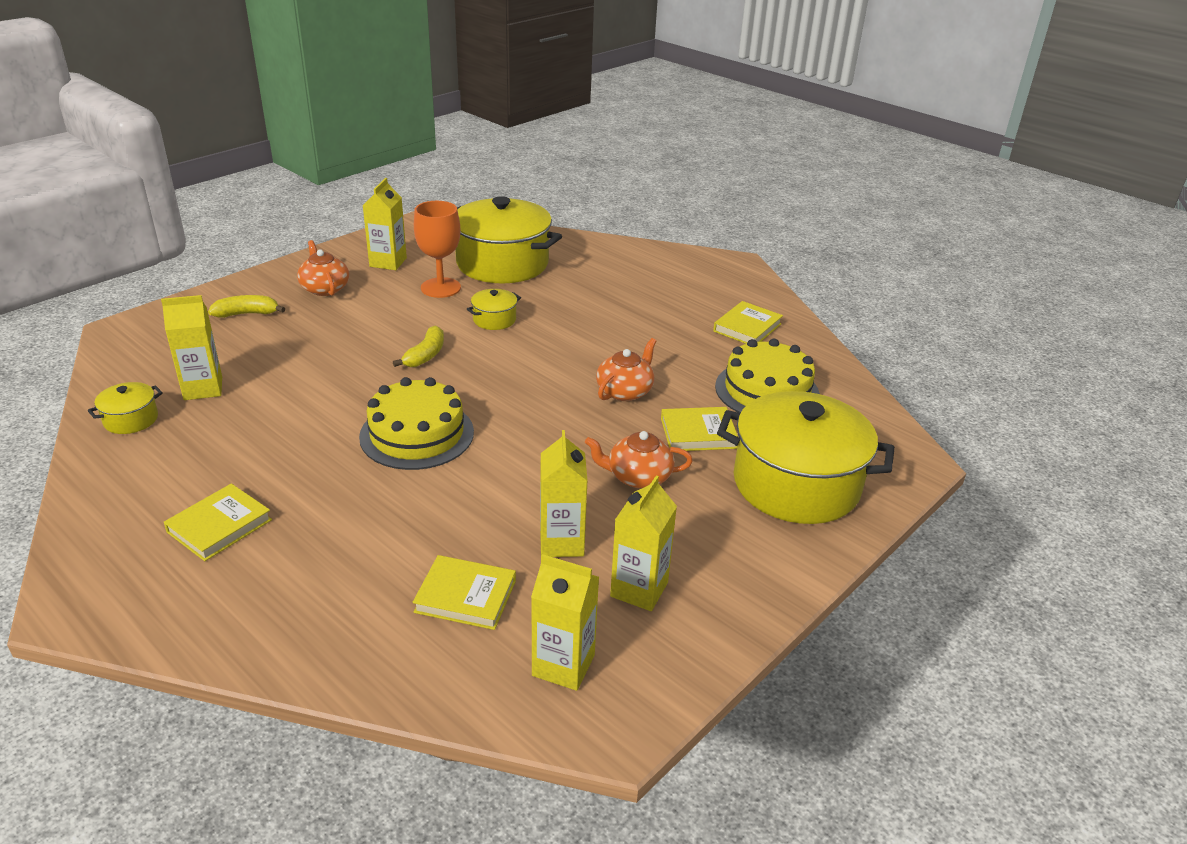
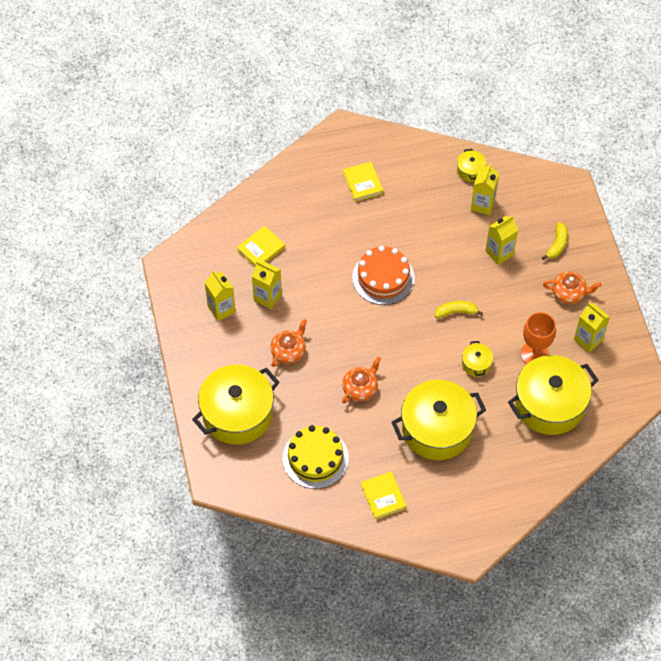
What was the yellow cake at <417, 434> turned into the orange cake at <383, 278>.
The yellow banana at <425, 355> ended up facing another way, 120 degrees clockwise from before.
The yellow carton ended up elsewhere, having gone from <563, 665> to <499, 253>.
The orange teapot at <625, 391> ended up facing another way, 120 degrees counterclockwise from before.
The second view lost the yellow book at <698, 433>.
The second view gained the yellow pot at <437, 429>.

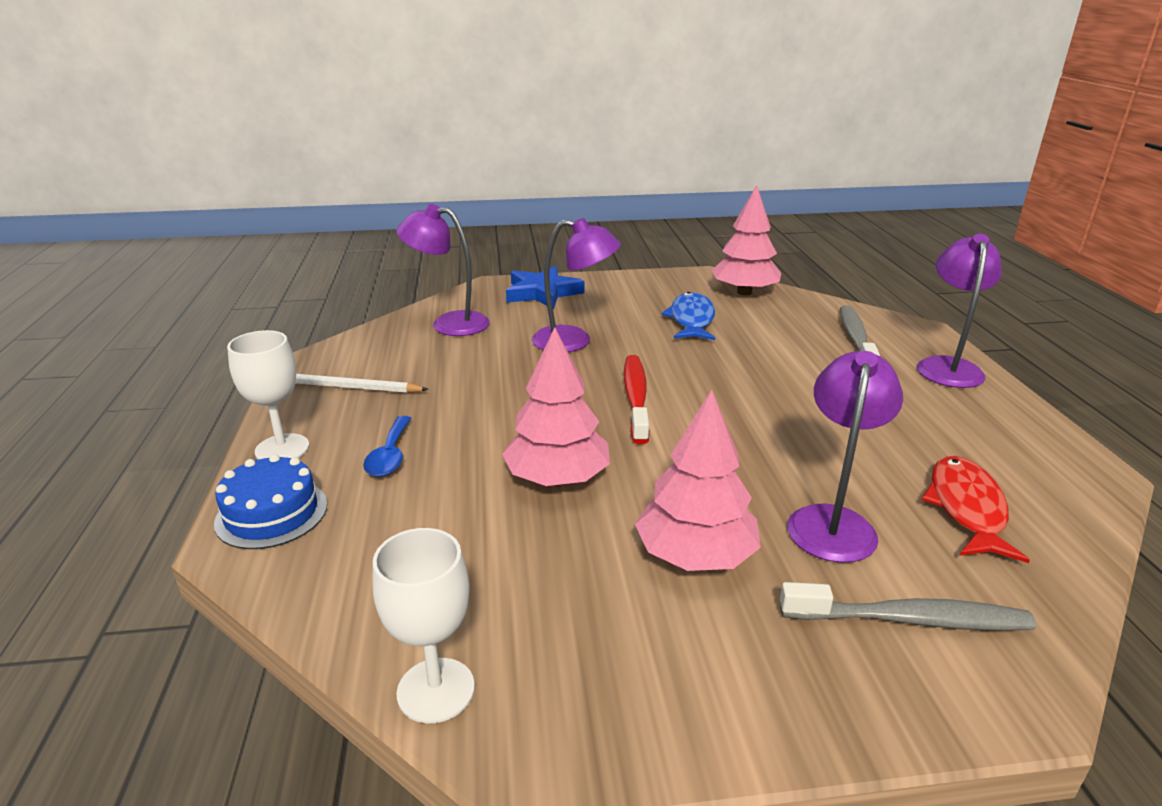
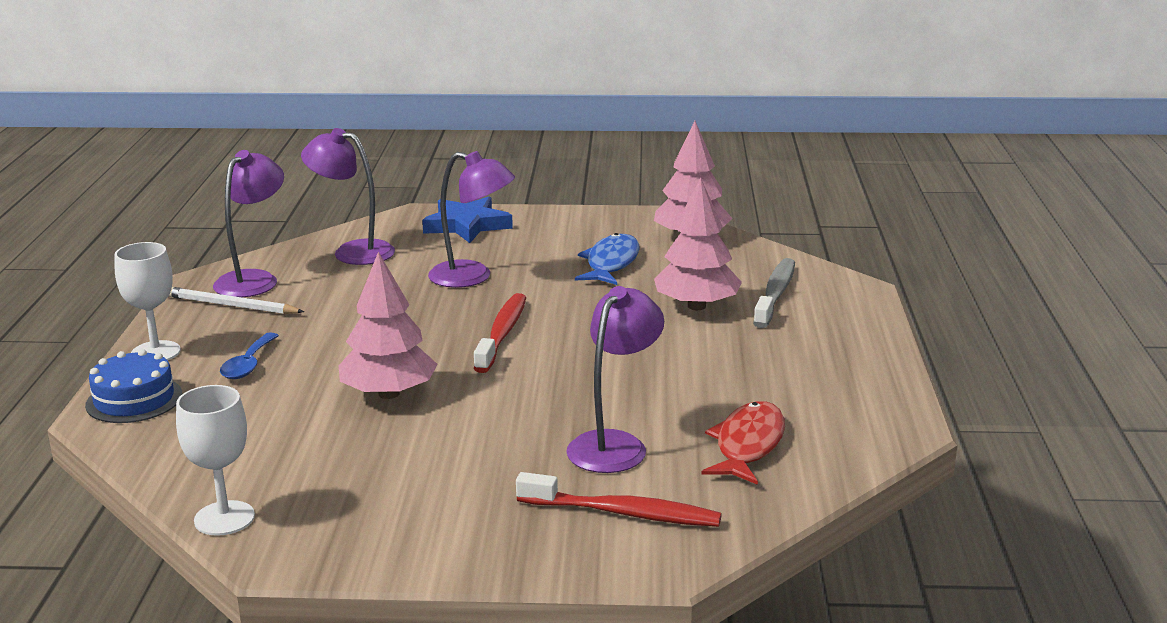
The pink tree ended up elsewhere, having gone from <695, 556> to <696, 306>.
What was the grey toothbrush at <910, 620> turned into the red toothbrush at <623, 513>.
The purple lamp ended up elsewhere, having gone from <947, 366> to <254, 279>.

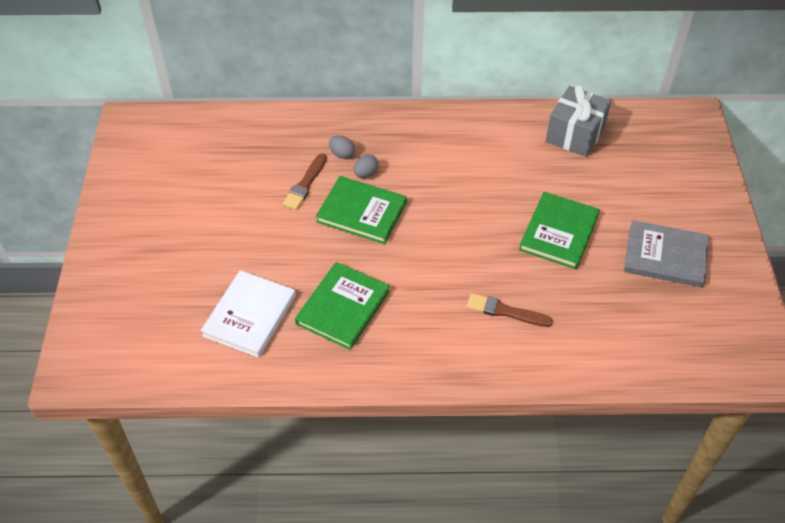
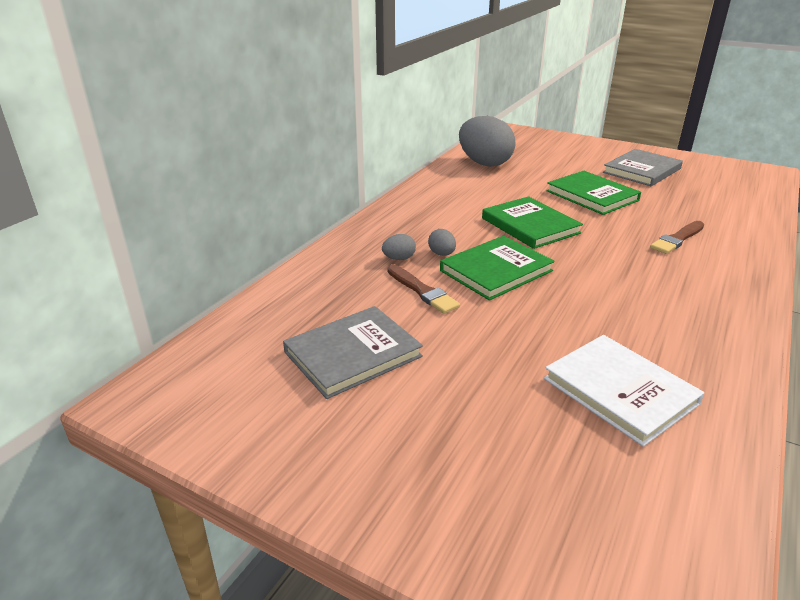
The green book ended up elsewhere, having gone from <342, 307> to <530, 226>.
Where the grey gift stood at <575, 134>, the grey egg came to stand at <484, 163>.
The second view gained the grey book at <352, 354>.

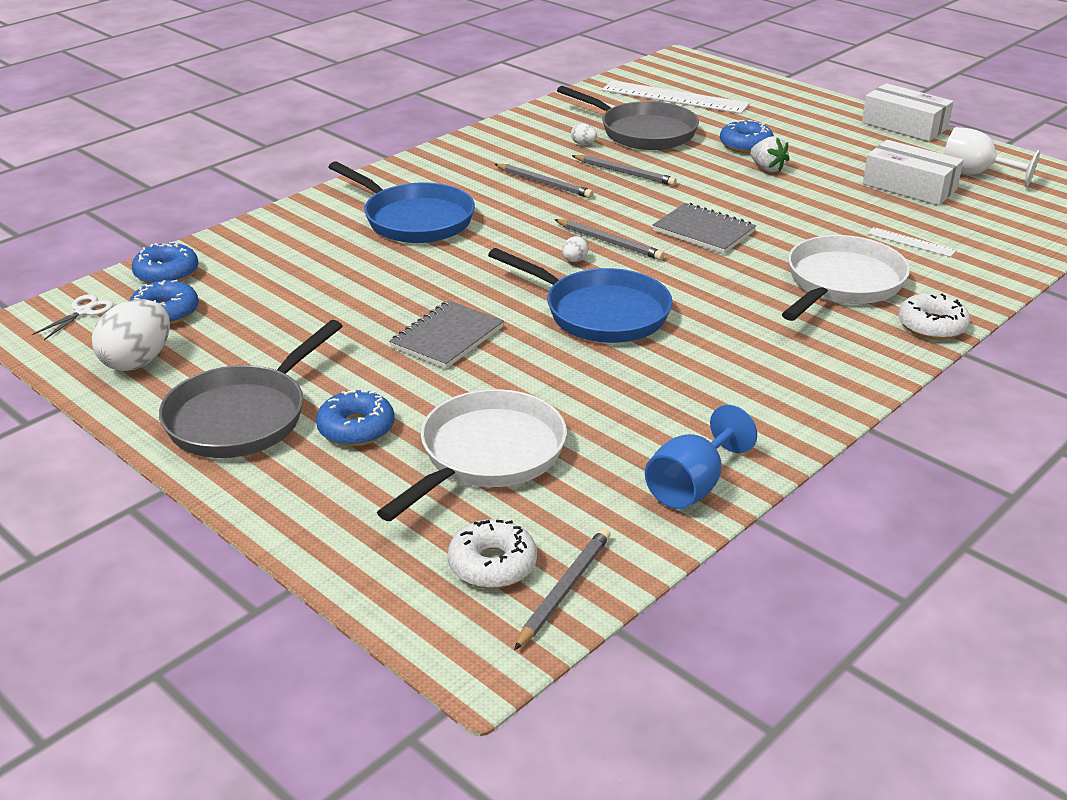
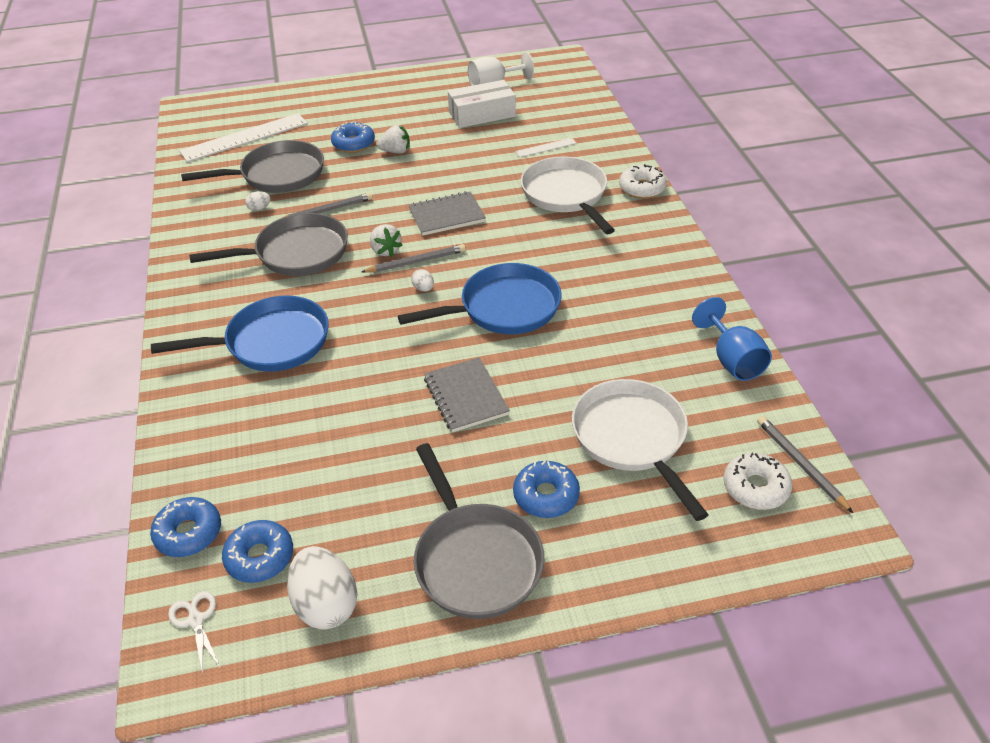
Where the grey pencil stood at <544, 183>, the grey pan came to stand at <296, 253>.
The second view lost the white box at <904, 125>.
The second view gained the white strawberry at <385, 250>.

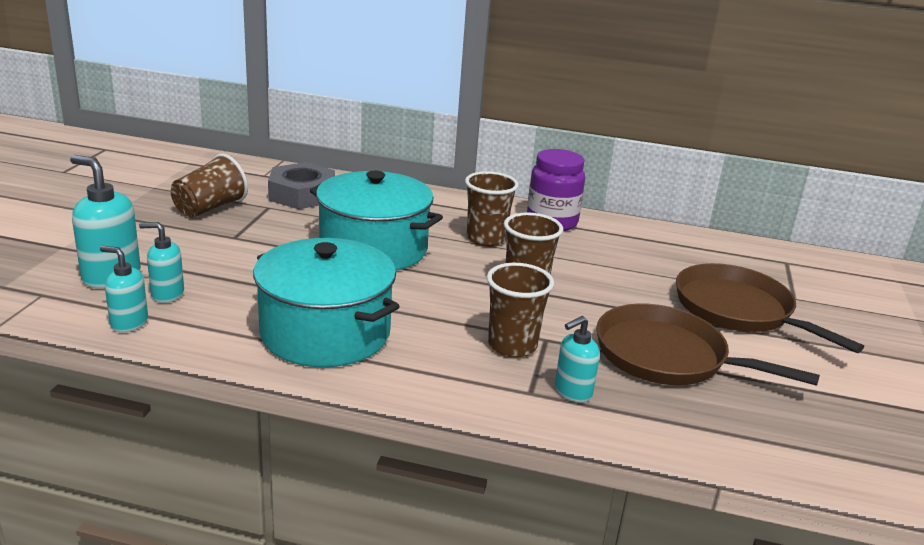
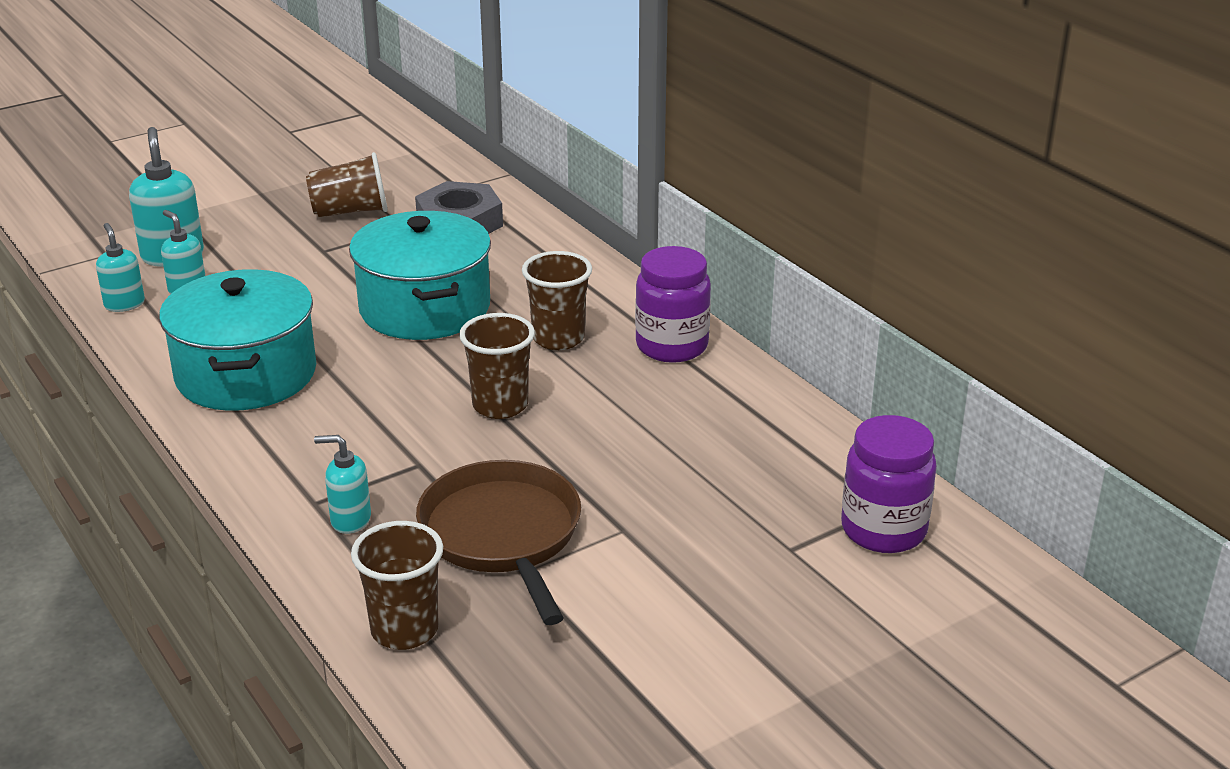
The brown cup ended up elsewhere, having gone from <512, 345> to <404, 630>.
The second view lost the brown pan at <738, 310>.
The second view gained the purple jar at <883, 530>.

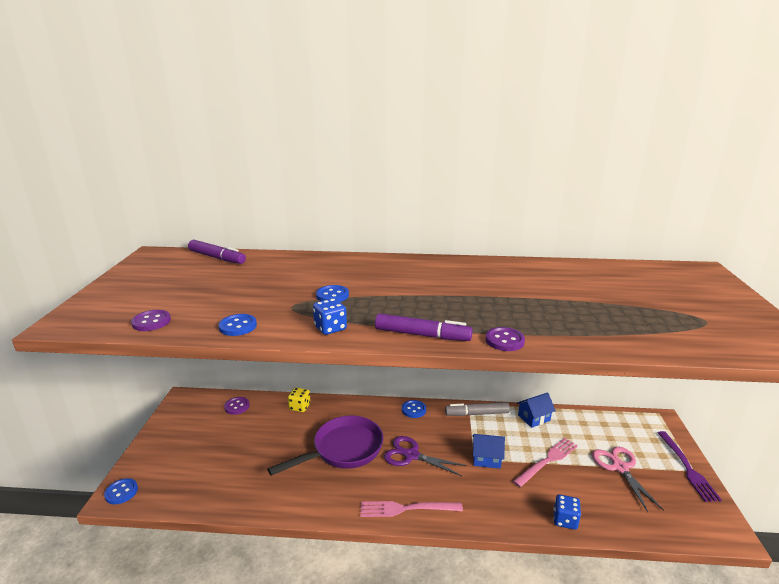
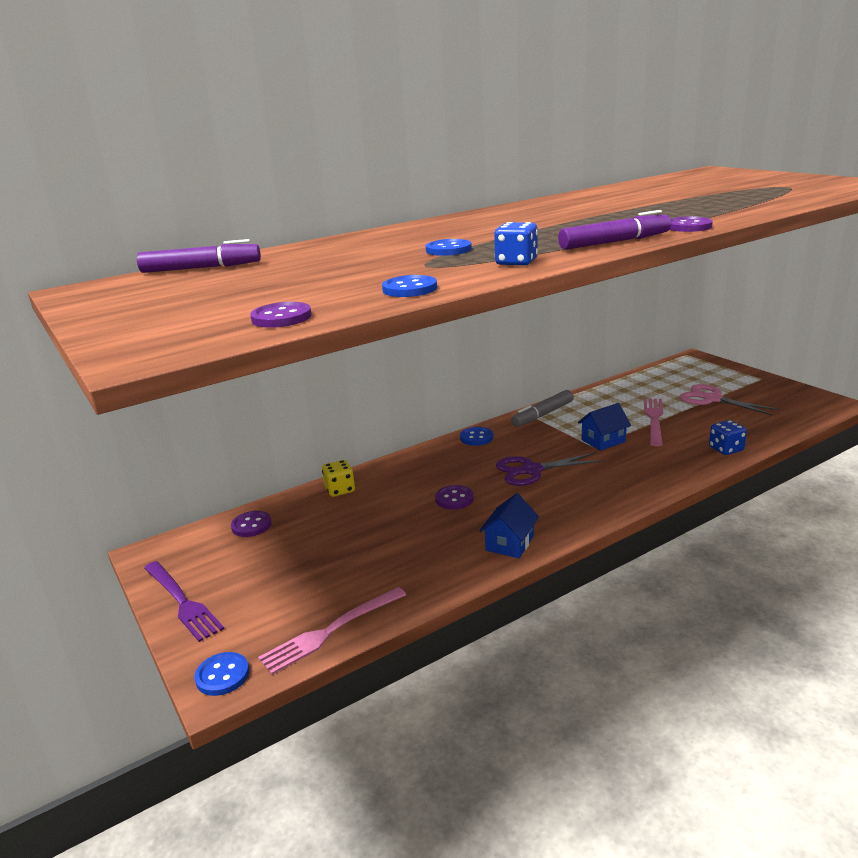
Where the purple pan stood at <343, 450>, the purple button came to stand at <454, 499>.
The pink fork ended up elsewhere, having gone from <406, 509> to <330, 631>.
The blue house ended up elsewhere, having gone from <534, 418> to <509, 543>.
The purple fork ended up elsewhere, having gone from <687, 468> to <182, 602>.

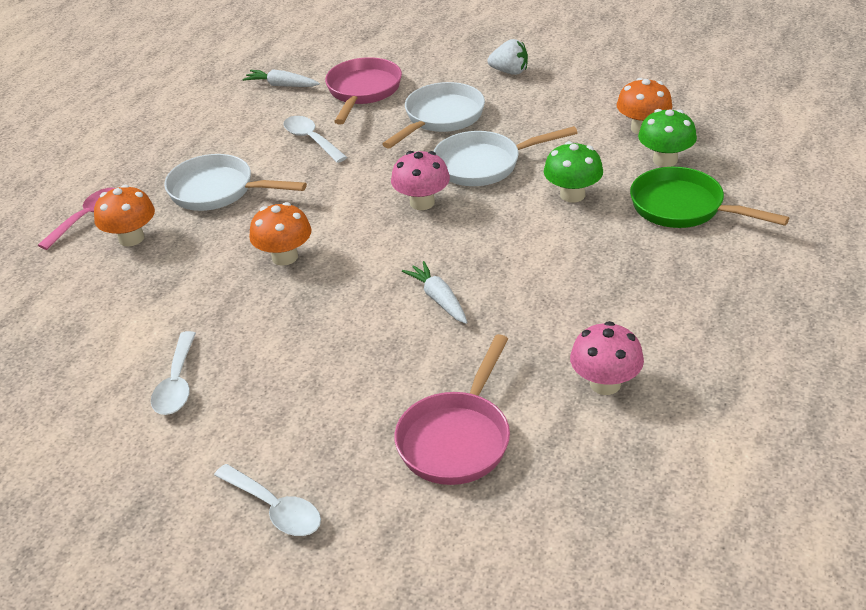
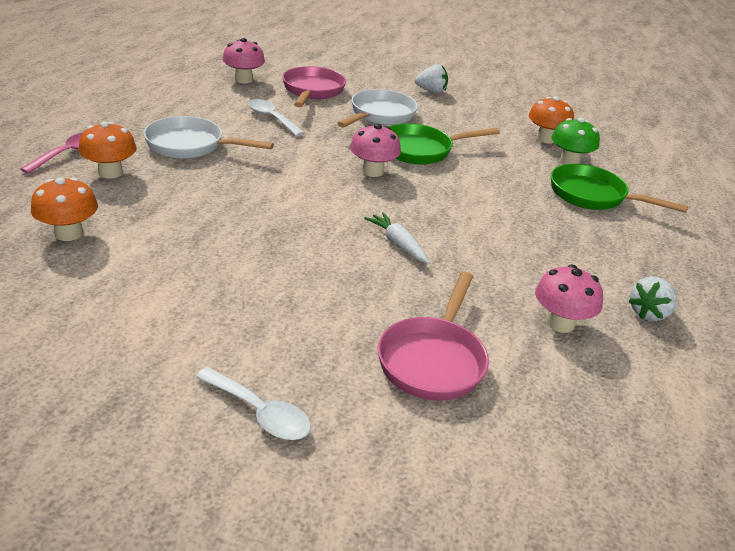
The second view lost the white spoon at <177, 384>.
Where the white carrot stood at <282, 85>, the pink mushroom came to stand at <243, 80>.
The orange mushroom ended up elsewhere, having gone from <285, 257> to <69, 233>.
What was the white pan at <484, 164> turned into the green pan at <421, 150>.
The second view lost the green mushroom at <572, 195>.
The second view gained the white strawberry at <648, 313>.

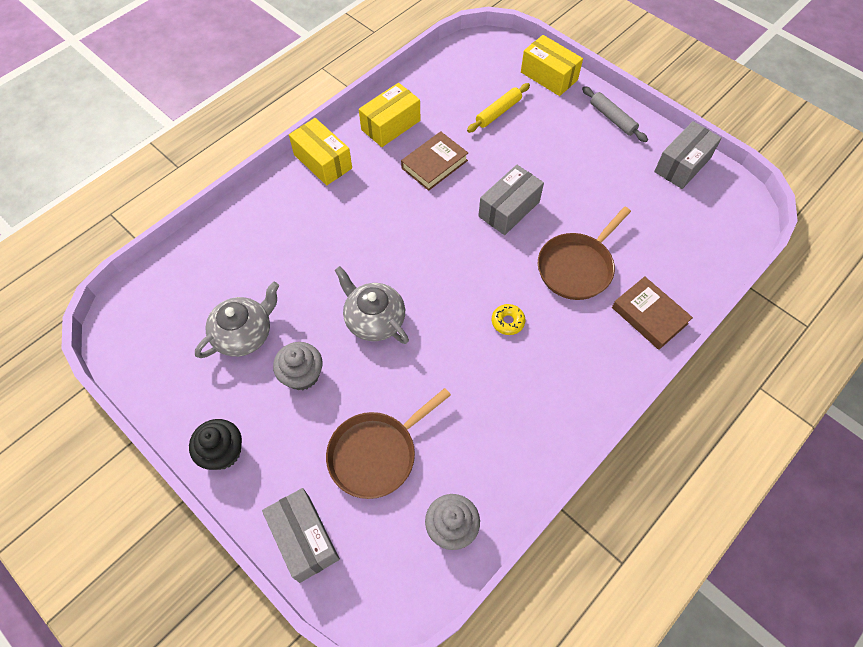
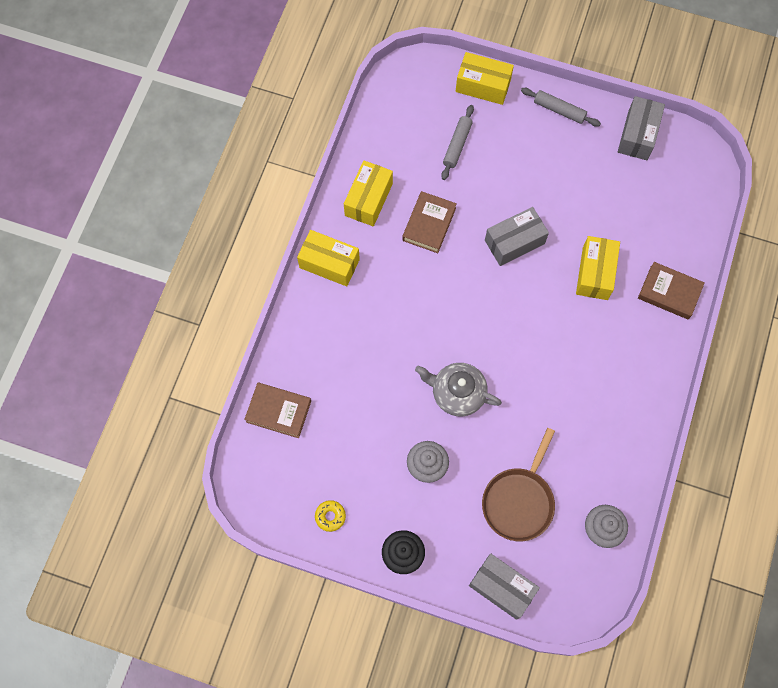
The second view lost the grey teapot at <244, 334>.
What was the yellow rolling pin at <498, 112> turned into the grey rolling pin at <457, 145>.
The grey box at <509, 209> ended up facing another way, 45 degrees clockwise from before.
The yellow donut ended up elsewhere, having gone from <507, 322> to <330, 516>.
Where the brown pan stood at <577, 267>, the yellow box came to stand at <595, 273>.
The second view gained the brown book at <278, 411>.

